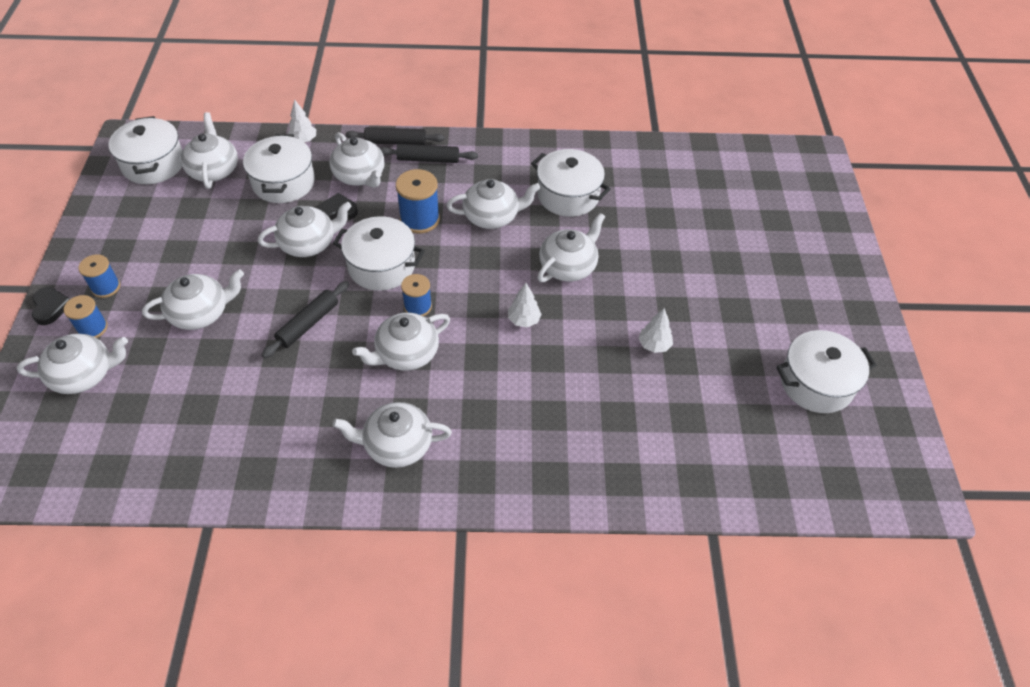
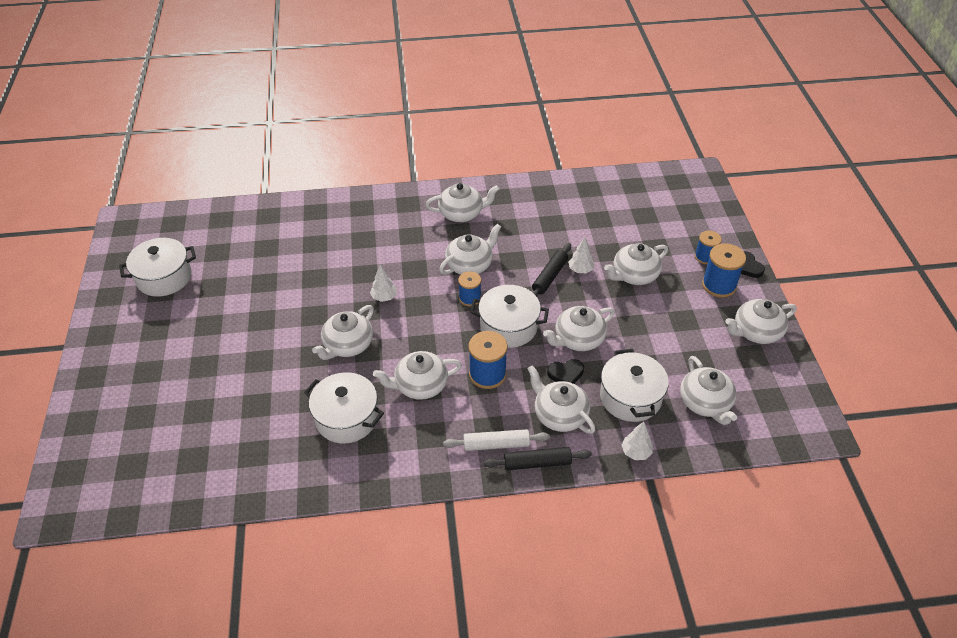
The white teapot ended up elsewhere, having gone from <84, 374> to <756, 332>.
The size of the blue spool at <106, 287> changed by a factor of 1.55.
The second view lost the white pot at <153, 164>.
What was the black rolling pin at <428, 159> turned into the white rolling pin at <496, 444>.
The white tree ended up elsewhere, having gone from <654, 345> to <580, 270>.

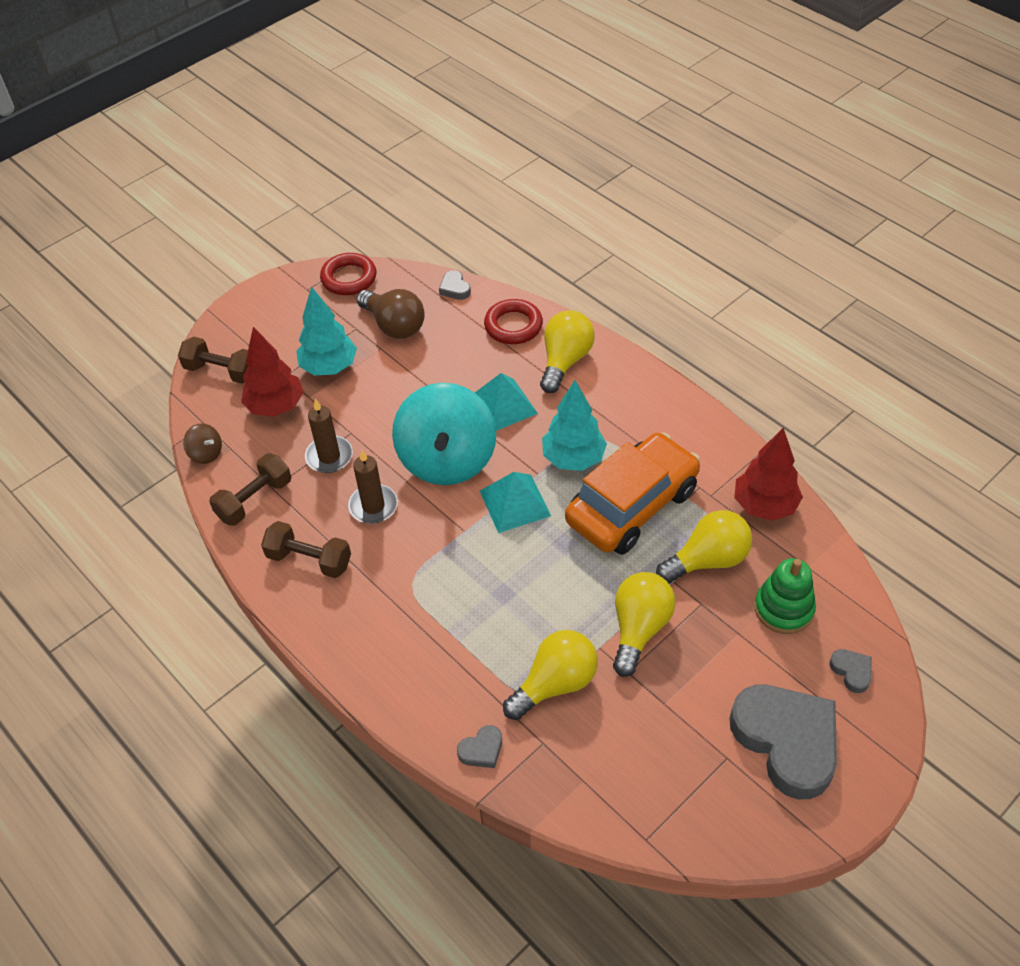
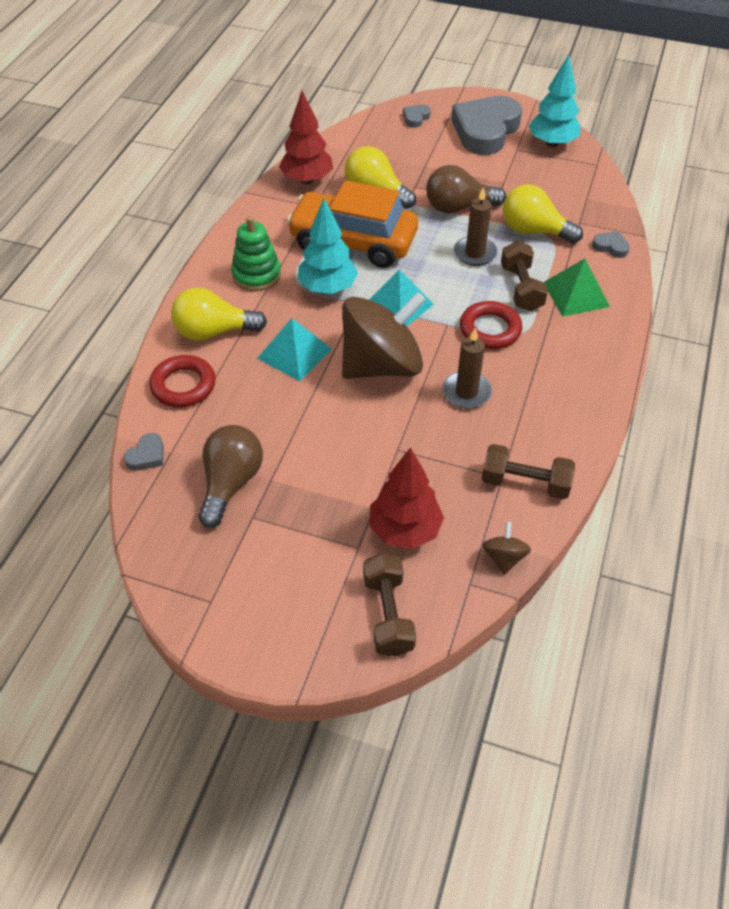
The brown dumbbell ended up elsewhere, having gone from <309, 560> to <521, 288>.
The turquoise tree ended up elsewhere, having gone from <329, 367> to <552, 143>.
The brown candle ended up elsewhere, having gone from <329, 456> to <475, 253>.
The red ring ended up elsewhere, having gone from <349, 278> to <490, 329>.
What was the turquoise spinning top at <447, 459> turned into the brown spinning top at <381, 365>.
What was the yellow light bulb at <639, 629> turned into the brown light bulb at <458, 207>.
The green stacking toy ended up elsewhere, having gone from <783, 609> to <256, 275>.
The second view gained the green pyramid at <576, 294>.

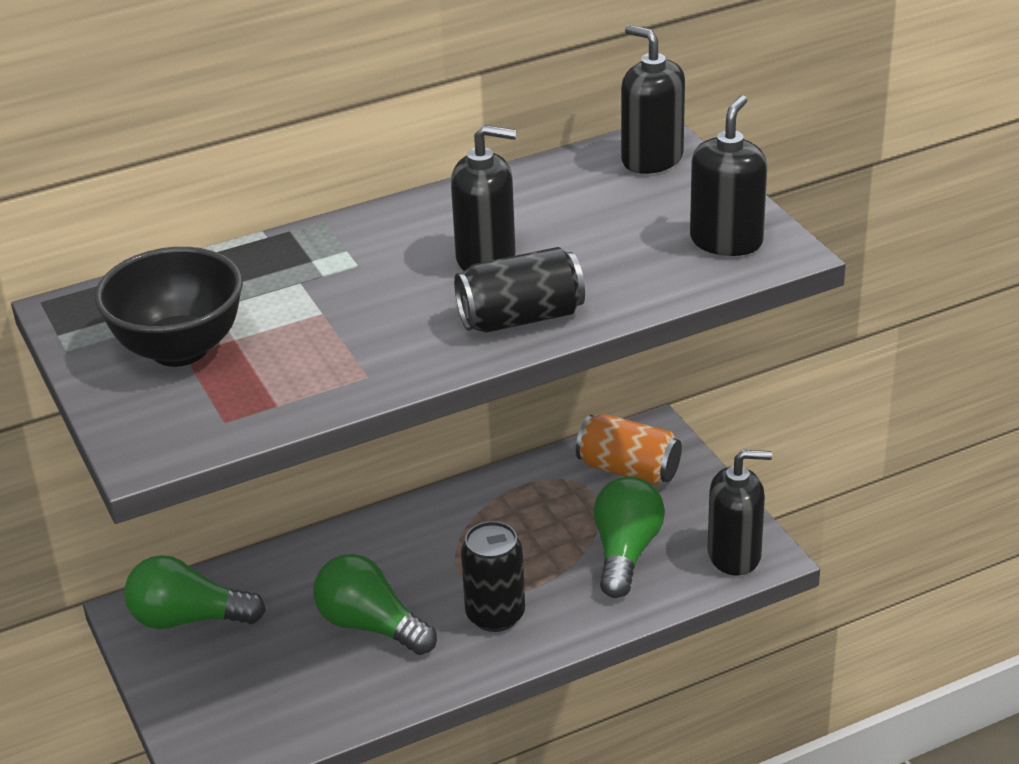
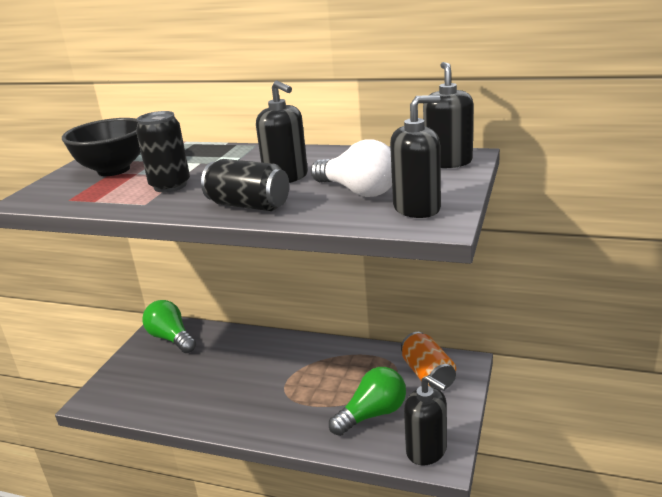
The second view lost the green light bulb at <371, 625>.
The black can ended up elsewhere, having gone from <495, 615> to <170, 186>.
The second view gained the white light bulb at <358, 191>.

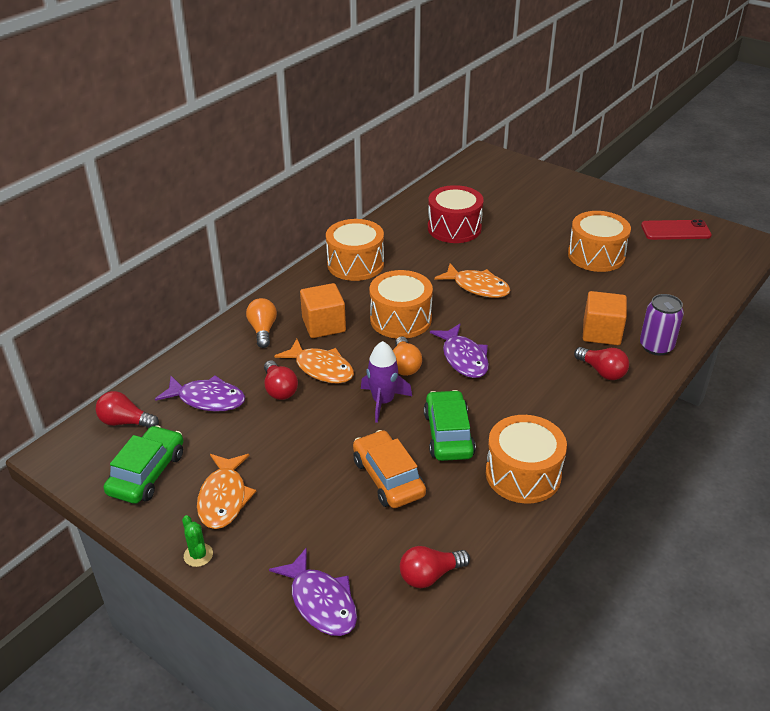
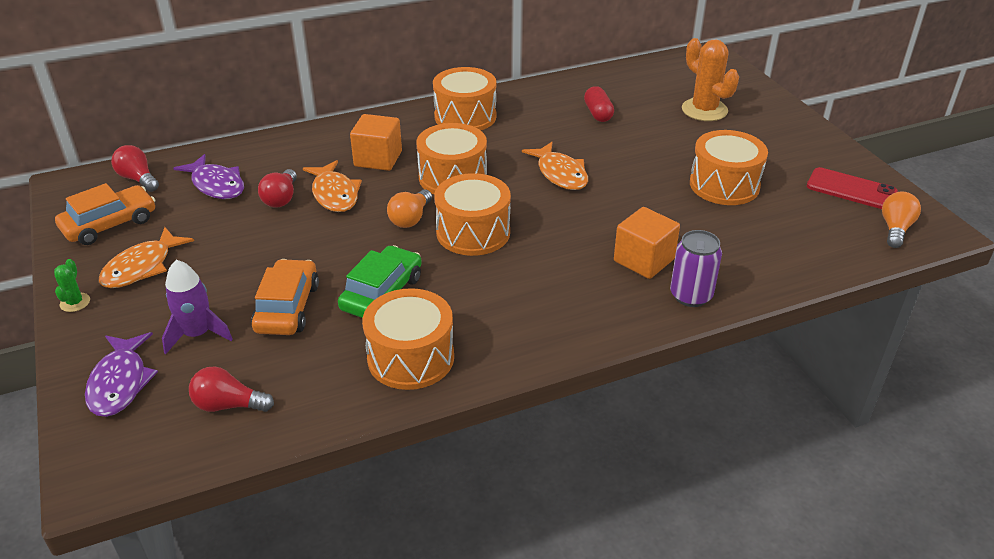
What was the green car at <147, 473> turned into the orange car at <110, 224>.
The orange light bulb ended up elsewhere, having gone from <263, 330> to <895, 229>.
The purple rocket ended up elsewhere, having gone from <383, 401> to <198, 334>.
Where the red drum stood at <454, 228>, the red capsule came to stand at <598, 113>.
Where the purple fish stood at <463, 358>, the orange drum came to stand at <473, 232>.
The second view lost the red light bulb at <602, 371>.
The second view gained the orange cactus at <704, 110>.

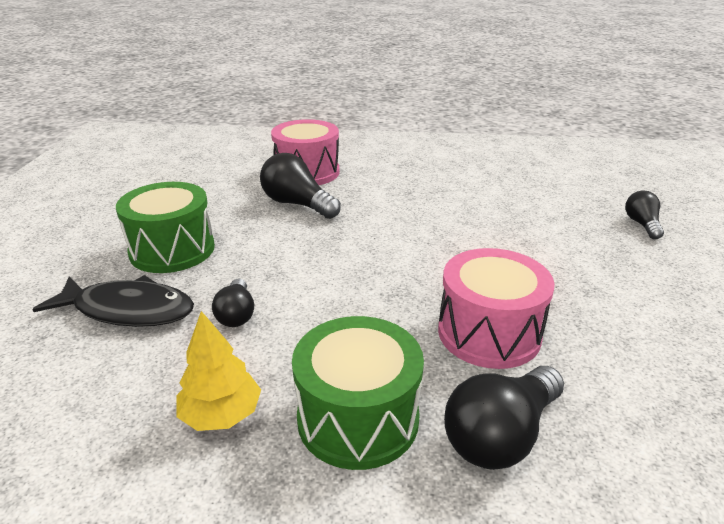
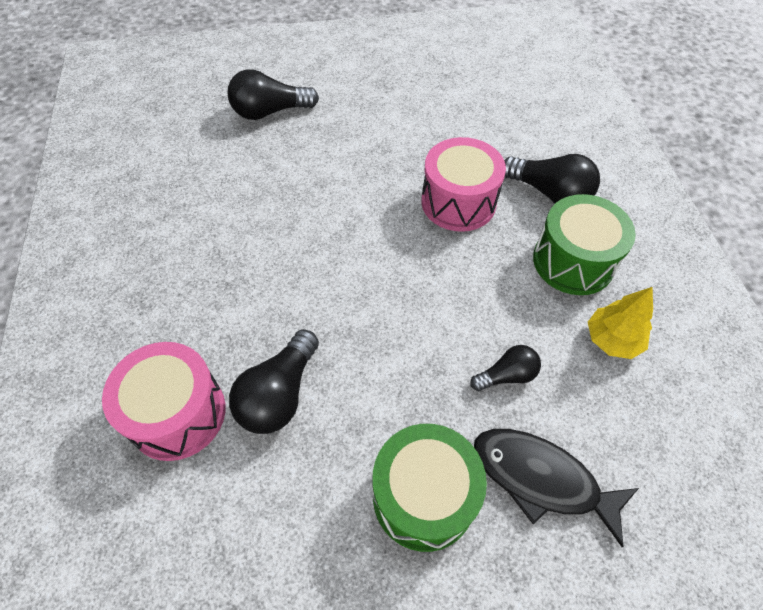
The black fish at <128, 310> ended up facing another way, 60 degrees counterclockwise from before.
The size of the black light bulb at <642, 224> changed by a factor of 1.67.

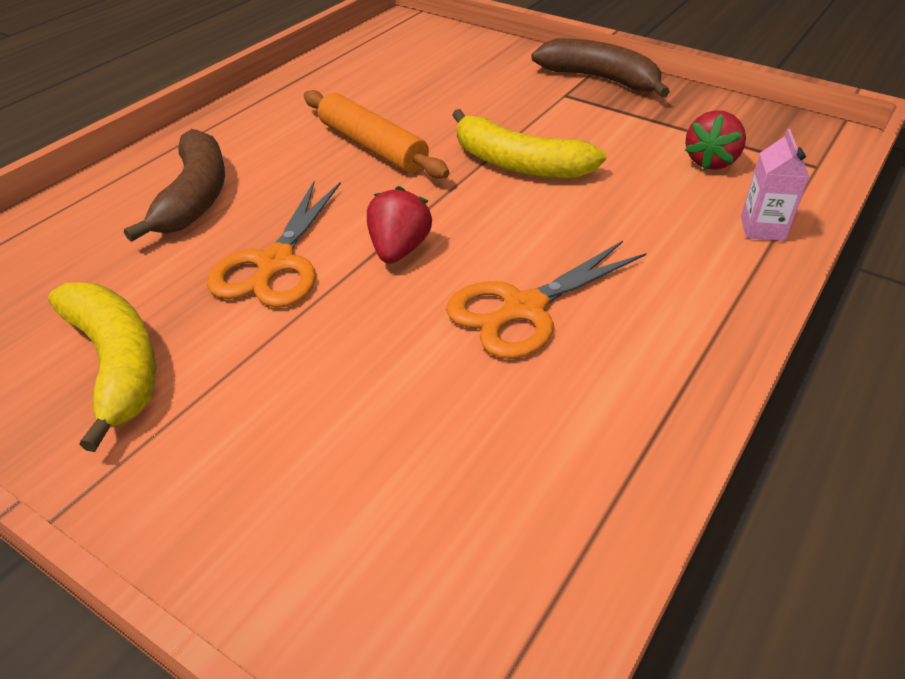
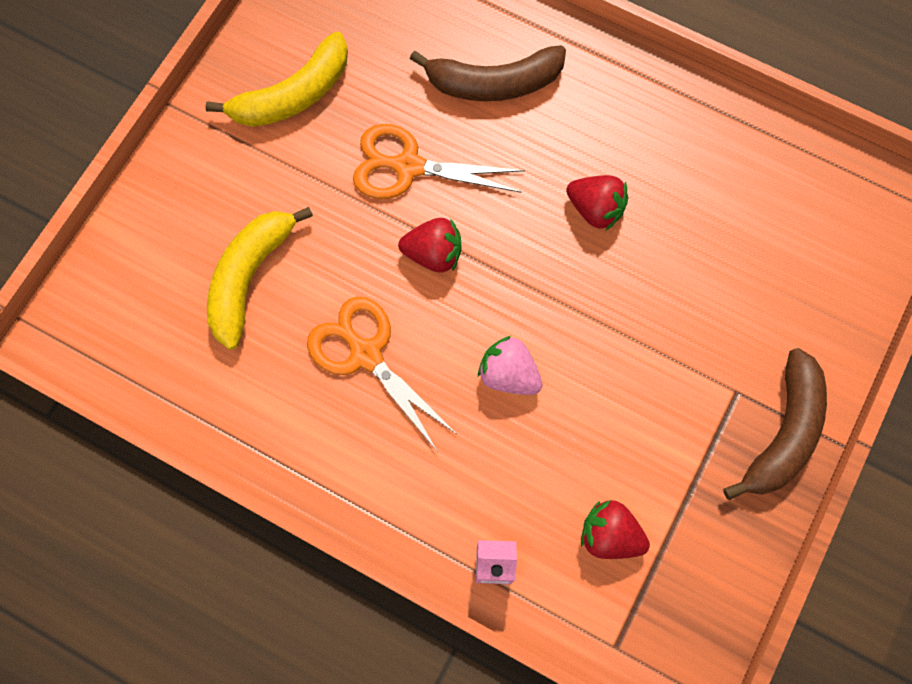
Where the orange rolling pin stood at <372, 147>, the red strawberry came to stand at <595, 209>.
The yellow banana ended up elsewhere, having gone from <518, 164> to <249, 277>.
The second view gained the pink strawberry at <508, 374>.

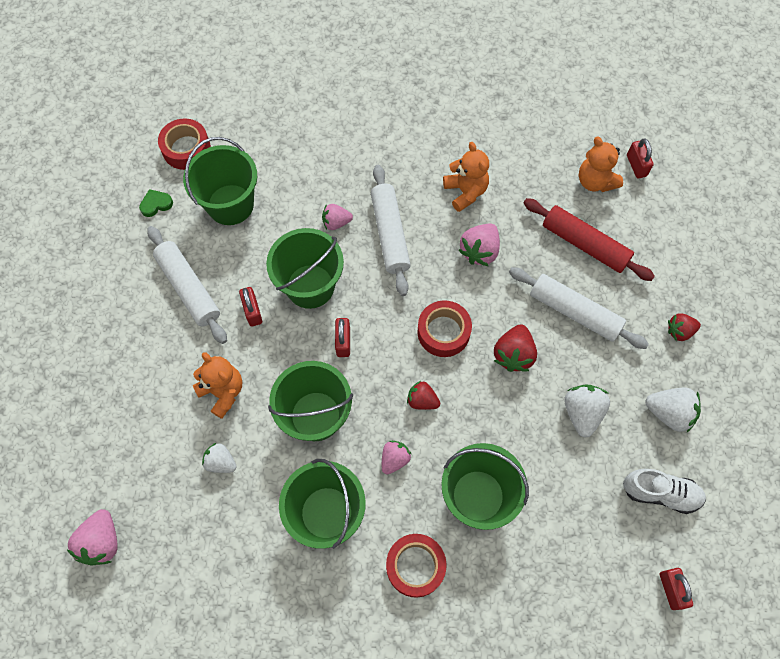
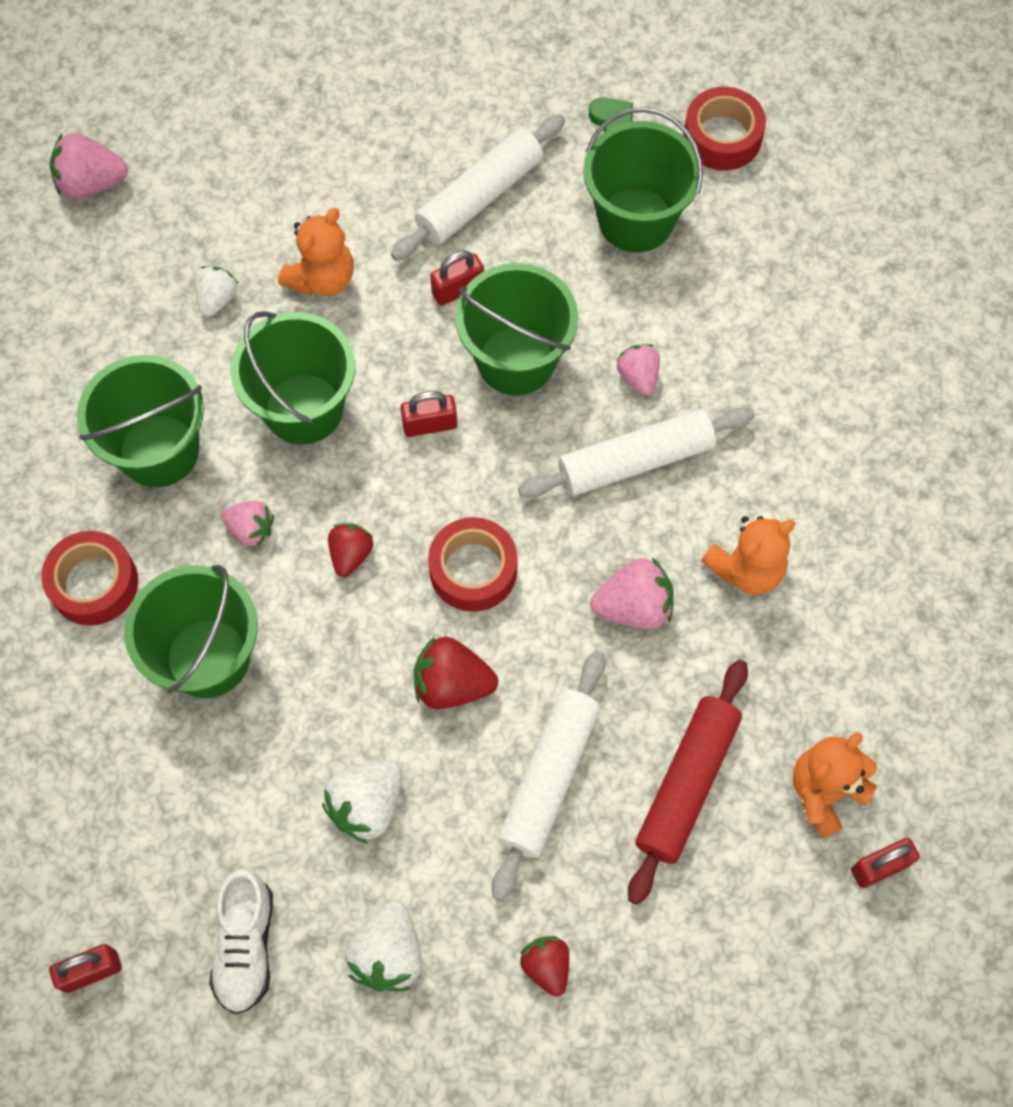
The pink strawberry at <479, 251> ended up facing another way, 150 degrees clockwise from before.
The white strawberry at <582, 413> ended up facing another way, 135 degrees clockwise from before.

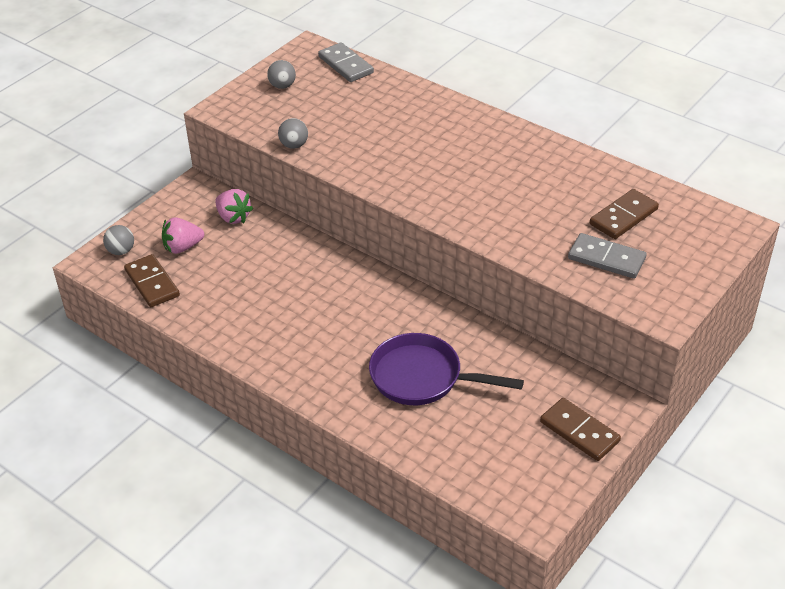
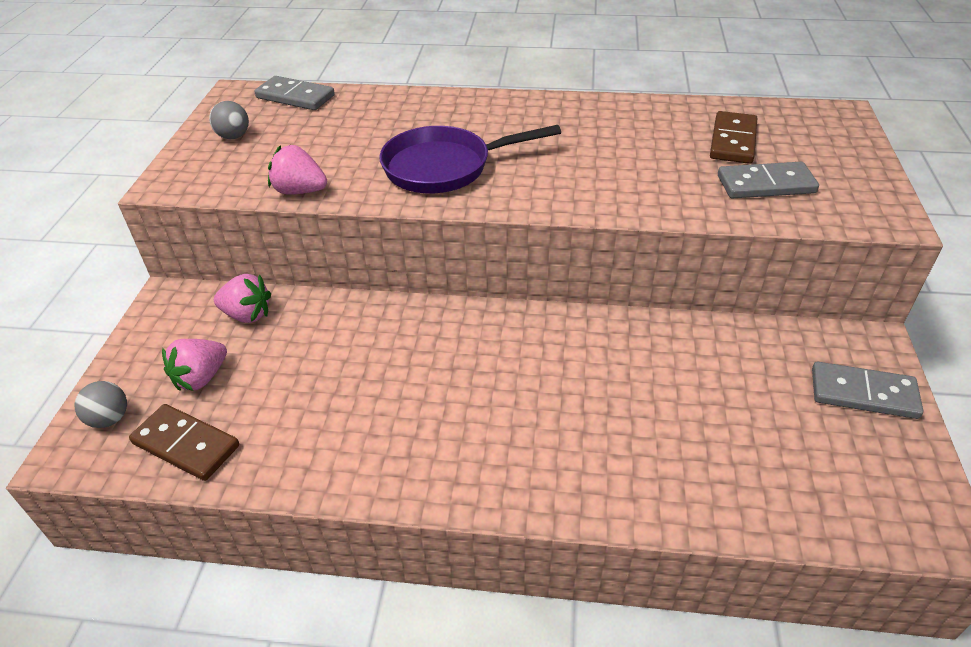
Where the grey ball stood at <294, 145>, the pink strawberry came to stand at <300, 191>.
The purple pan ended up elsewhere, having gone from <422, 377> to <444, 167>.
What was the brown domino at <579, 431> turned into the grey domino at <863, 393>.

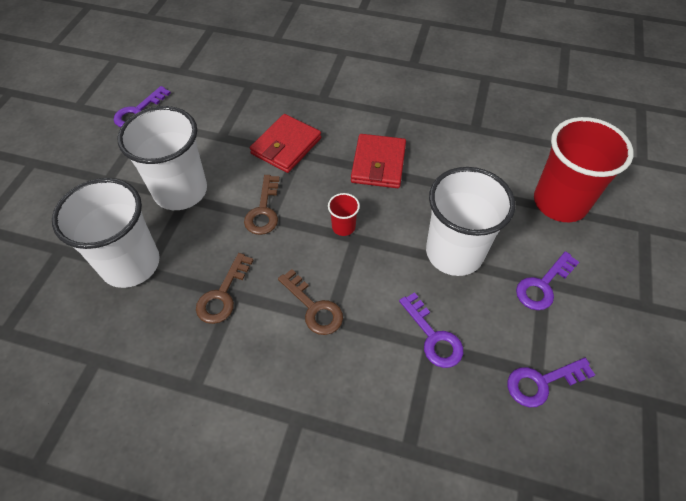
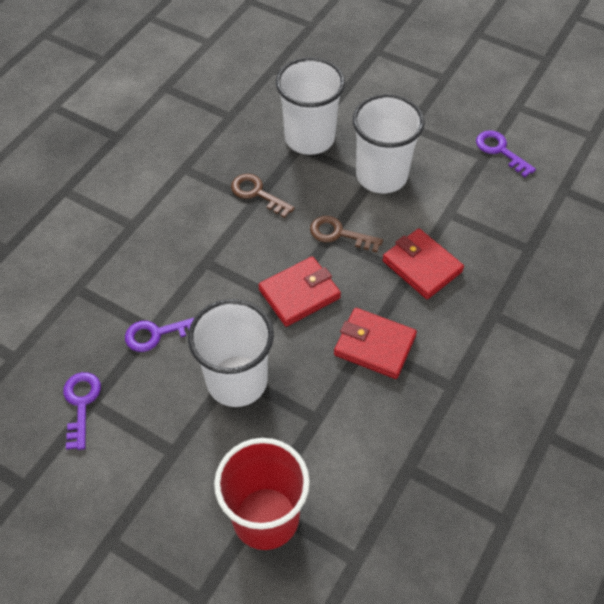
The second view lost the brown key at <314, 308>.
Where the red cup stood at <343, 227>, the red wallet came to stand at <299, 294>.
The second view lost the purple key at <543, 285>.

